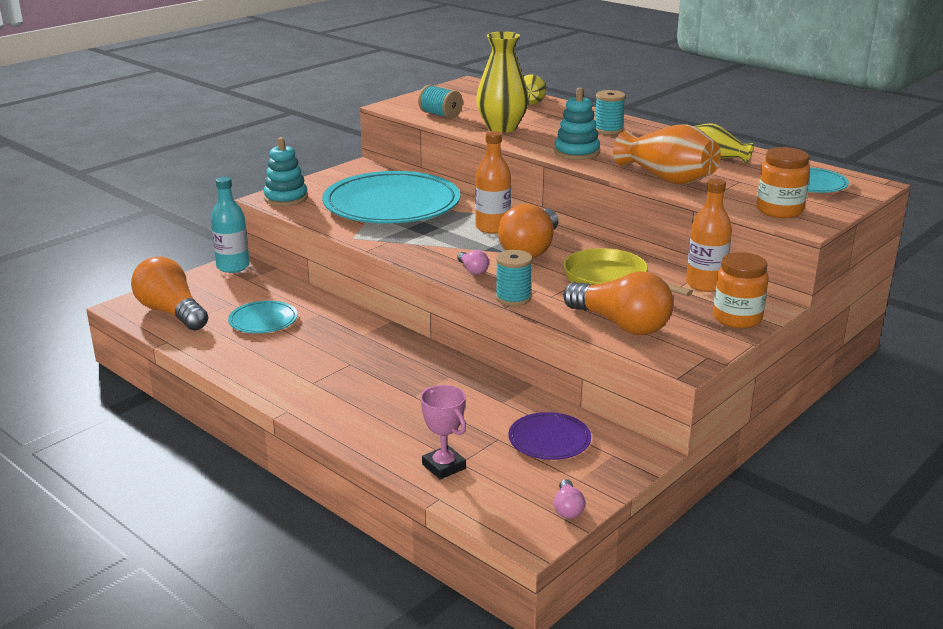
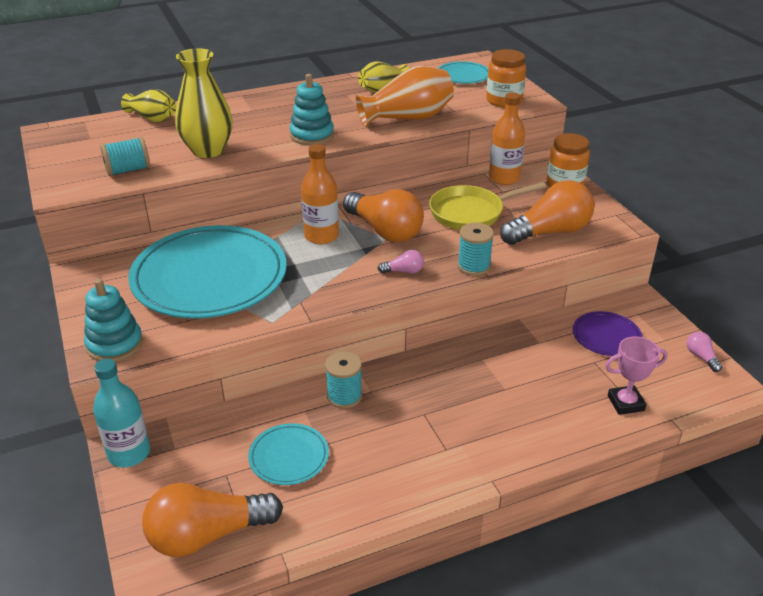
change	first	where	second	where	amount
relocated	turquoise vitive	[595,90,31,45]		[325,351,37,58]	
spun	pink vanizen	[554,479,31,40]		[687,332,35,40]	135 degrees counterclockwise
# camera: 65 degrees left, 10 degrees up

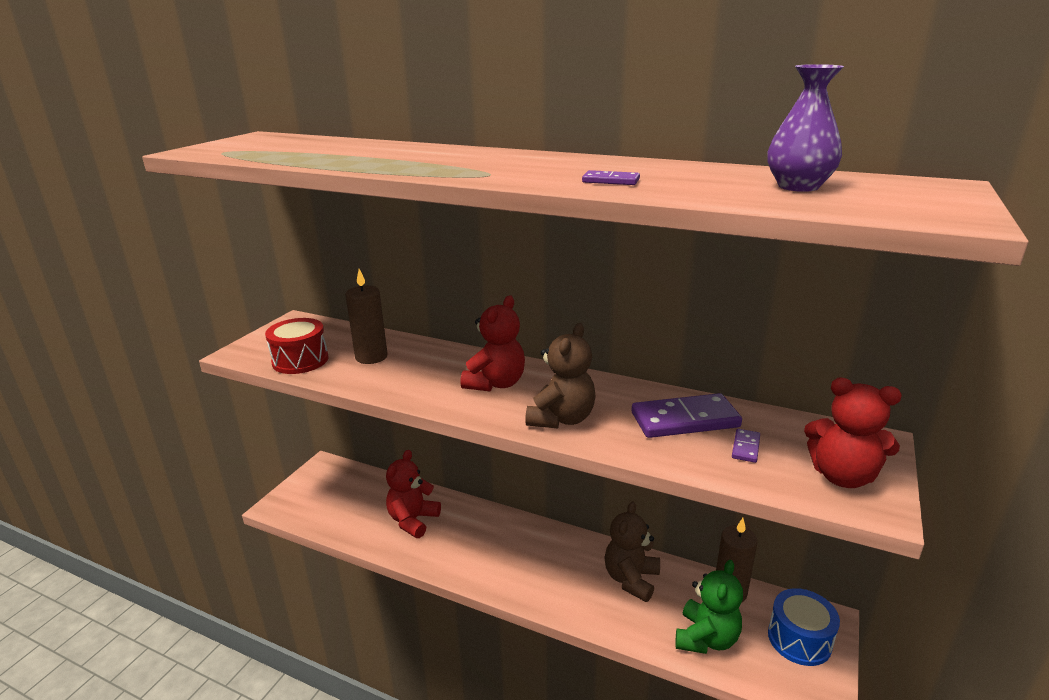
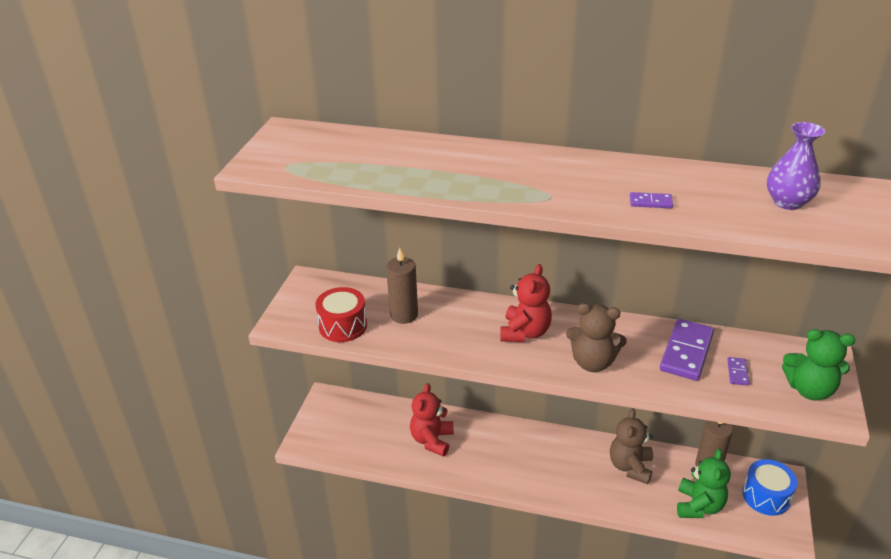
change	first	where	second	where	amount
colour	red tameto	[804,378,98,110]	green tameto	[782,329,73,72]	
spun	brown tameto	[525,323,71,105]		[566,303,61,69]	90 degrees clockwise
spun	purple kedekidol	[632,393,110,45]		[660,319,54,62]	45 degrees counterclockwise
# camera: 10 degrees left, 10 degrees up

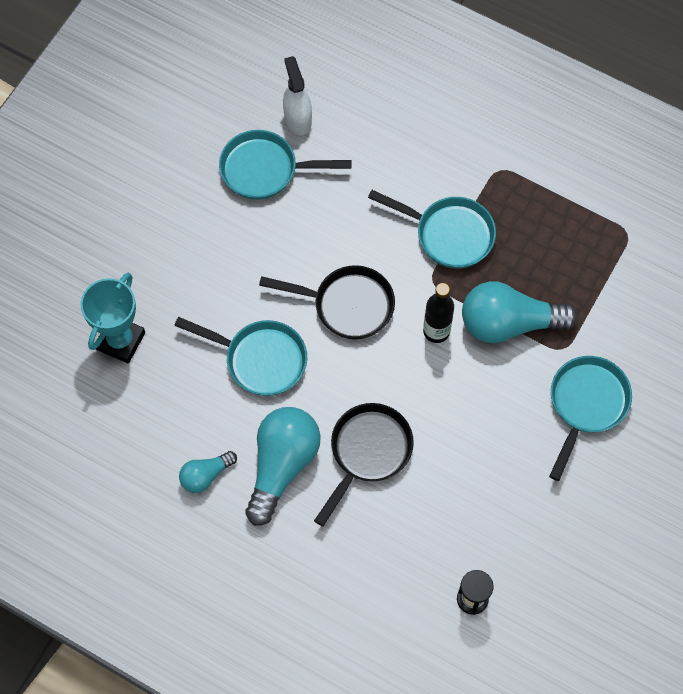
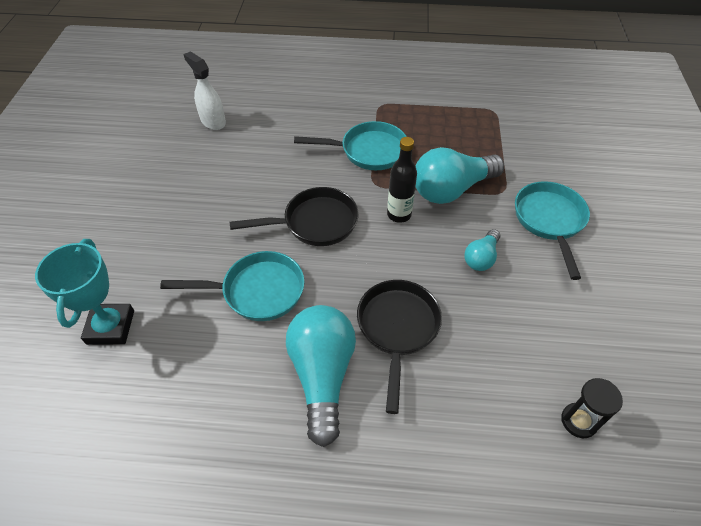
change	first	where	second	where	amount
missing	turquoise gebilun	[219,130,133,70]			
relocated	turquoise vanizen	[179,451,58,42]		[464,229,36,42]	
# camera: 25 degrees left, 15 degrees down

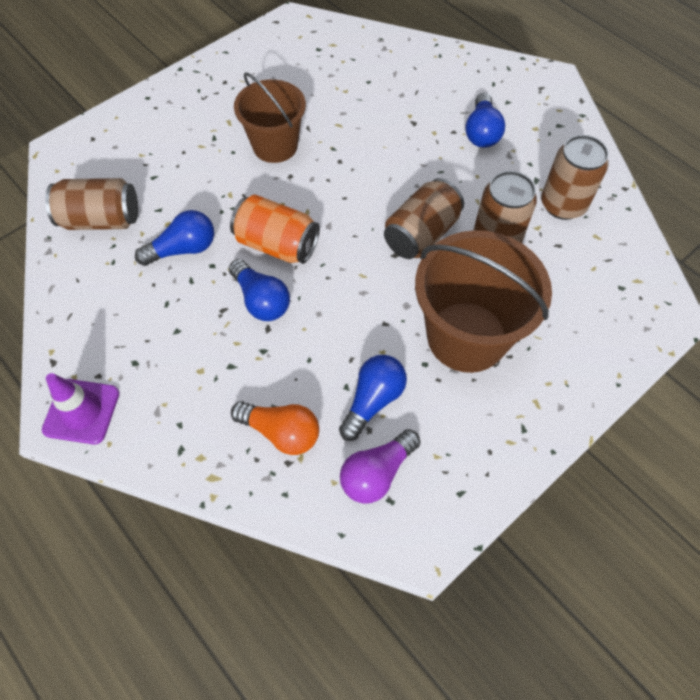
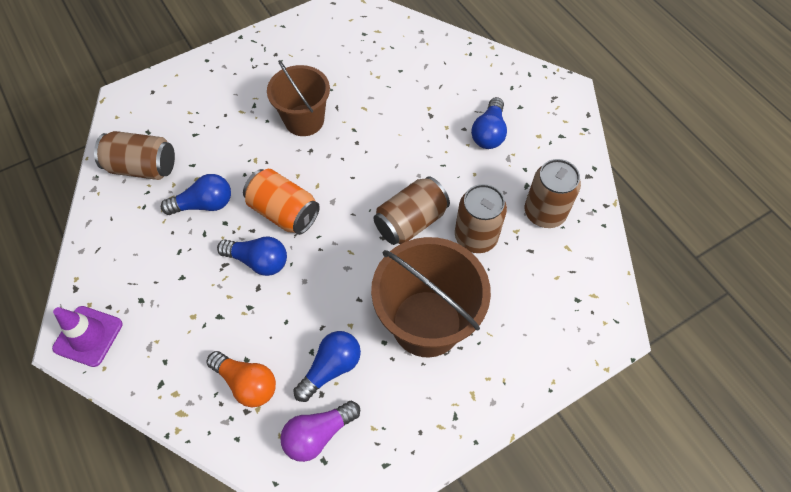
change	first	where	second	where	amount
spun	blue vanizen	[229,259,61,62]		[217,237,70,39]	45 degrees counterclockwise
# camera: 10 degrees right, 0 degrees up

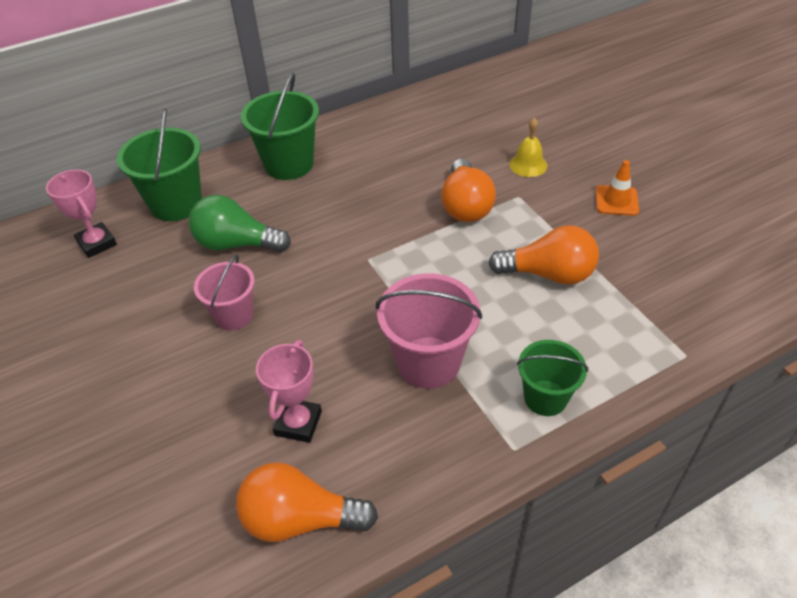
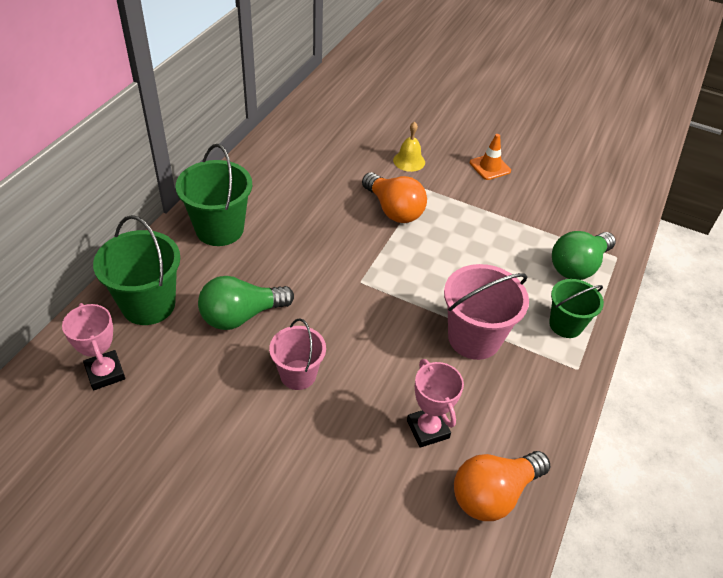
change	first	where	second	where	amount
missing	orange vanizen	[488,225,111,60]			
appeared			green vanizen	[552,231,64,49]	
spun	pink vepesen	[46,169,71,89]		[62,303,63,87]	45 degrees clockwise
# camera: 40 degrees left, 0 degrees up

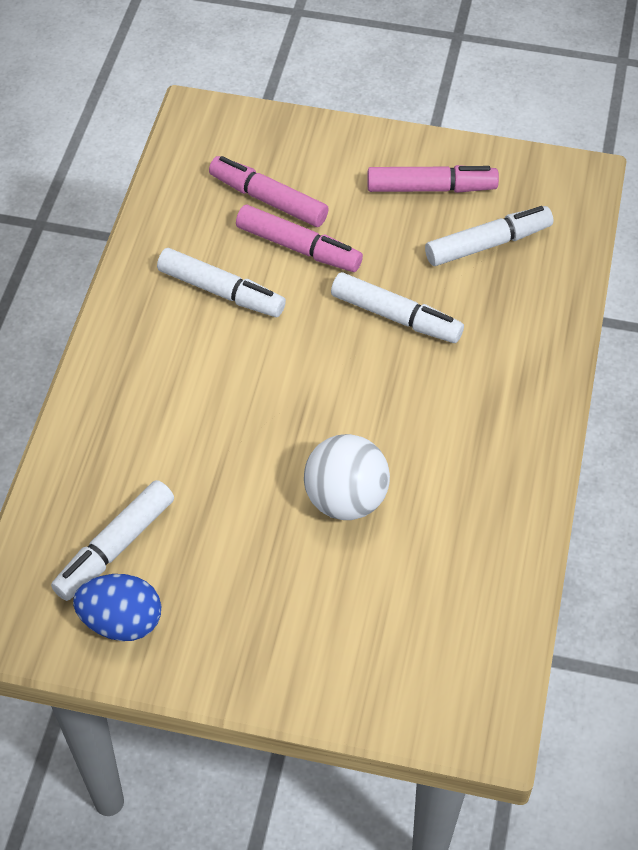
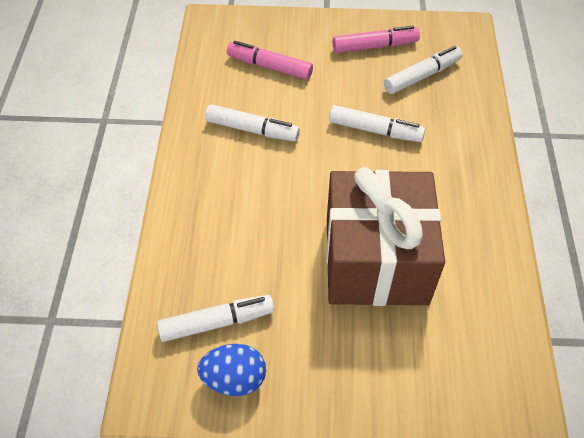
change	first	where	second	where	amount
missing	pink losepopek	[236,205,127,67]			
exchanged	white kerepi	[304,434,86,86]	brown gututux	[326,167,119,139]	
spun	white losepopek	[51,480,123,121]		[157,295,117,47]	135 degrees counterclockwise
# camera: 10 degrees left, 0 degrees up

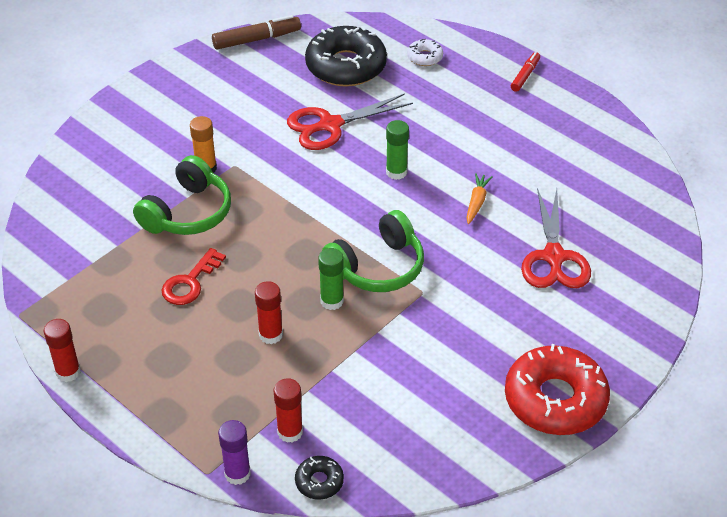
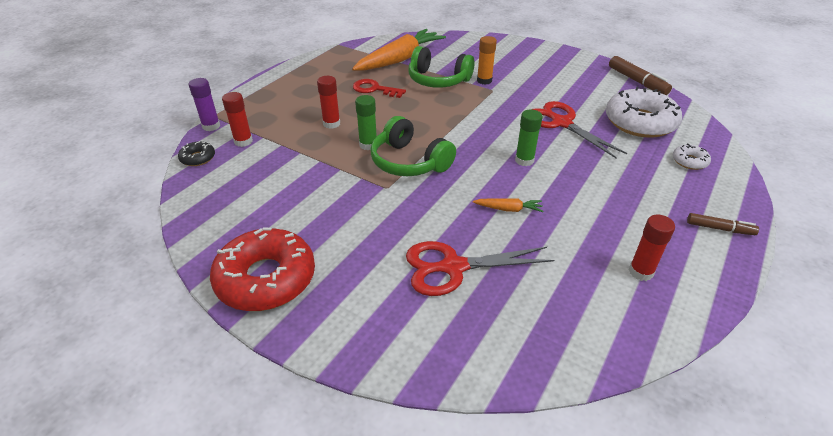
change	first	where	second	where	amount
appeared			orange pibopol	[352,29,94,42]	
relocated	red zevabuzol	[44,319,37,63]		[629,215,46,66]	
colour	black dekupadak	[305,26,82,61]	white dekupadak	[606,87,76,51]	
colour	red losepopek	[511,52,29,40]	brown losepopek	[687,213,72,22]	
# camera: 80 degrees right, 5 degrees down

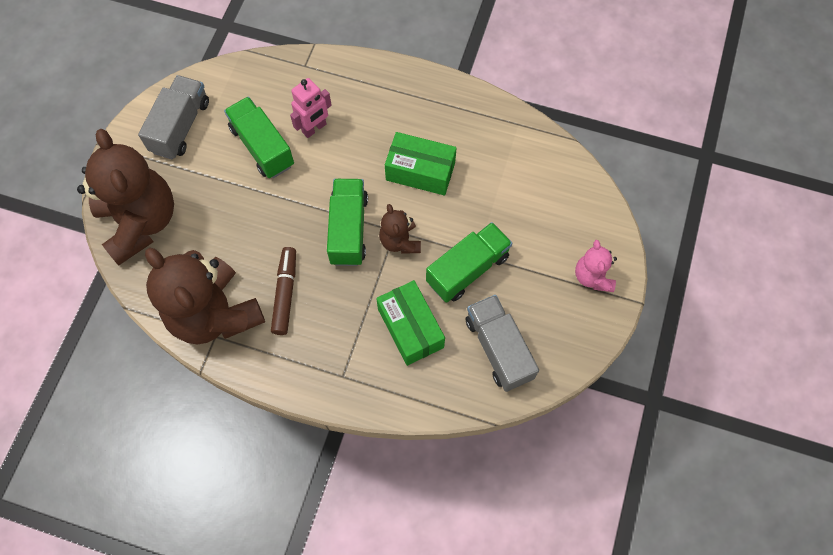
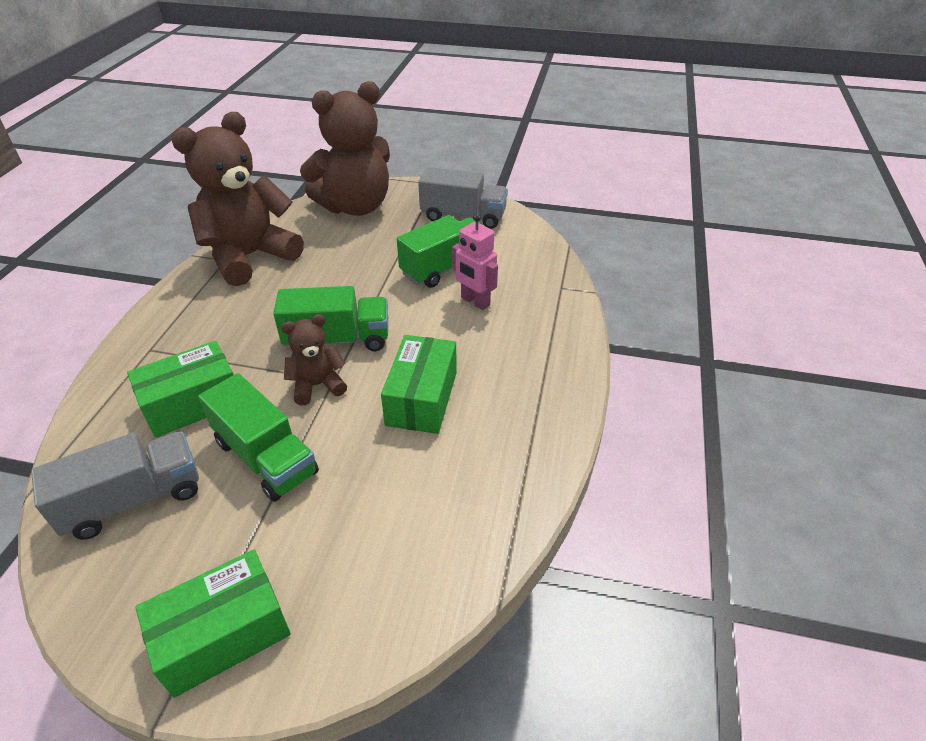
change	first	where	second	where	amount
missing	brown losepopek	[271,247,25,88]			
exchanged	pink tameto	[575,240,42,52]	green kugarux	[135,550,156,148]	
# camera: 85 degrees right, 25 degrees down

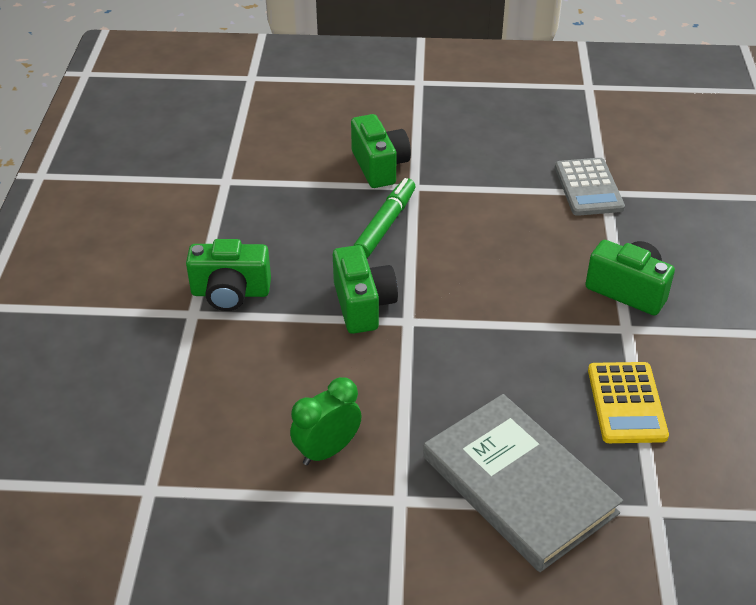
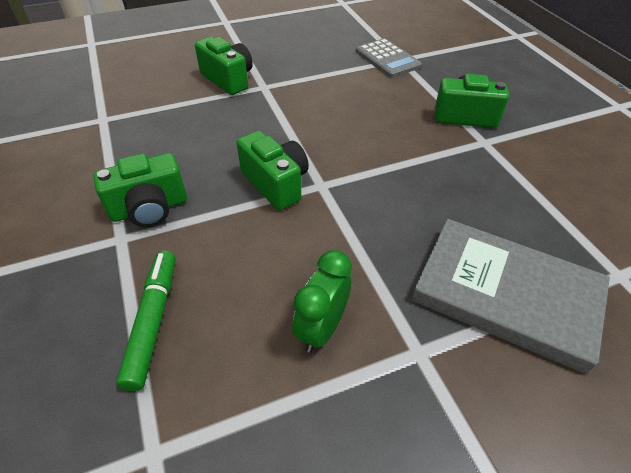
change	first	where	second	where	amount
missing	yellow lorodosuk	[588,362,81,81]			
relocated	green losepopek	[353,178,62,80]		[116,251,59,140]	
# camera: 25 degrees left, 5 degrees up

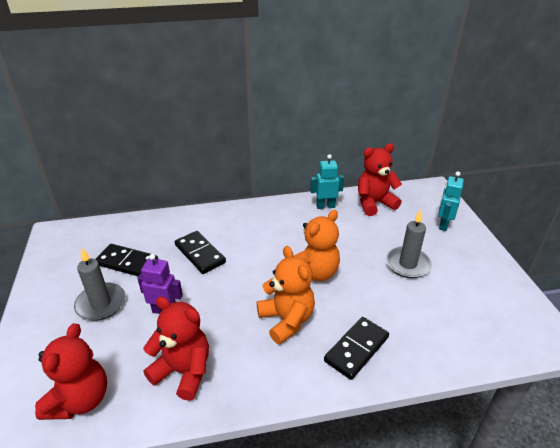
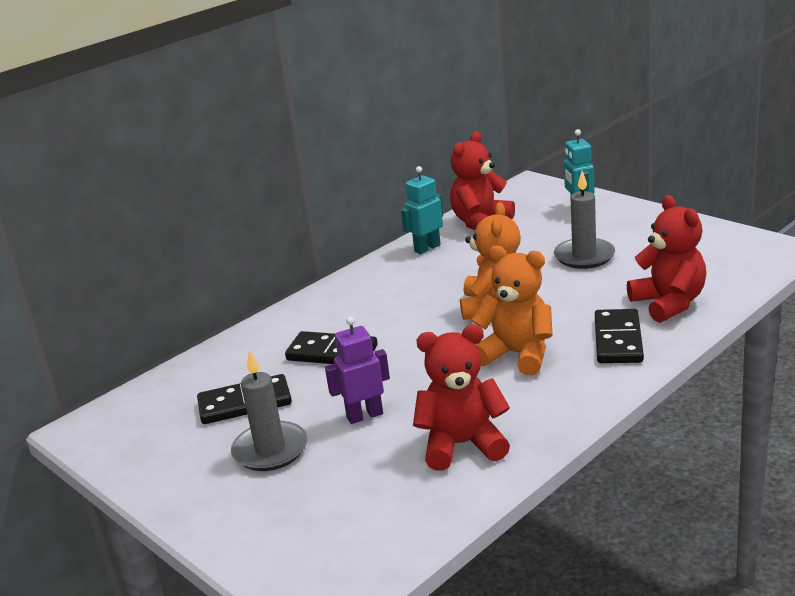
change	first	where	second	where	amount
relocated	red tameto	[35,323,72,97]		[627,195,80,128]	
# camera: 30 degrees left, 10 degrees down

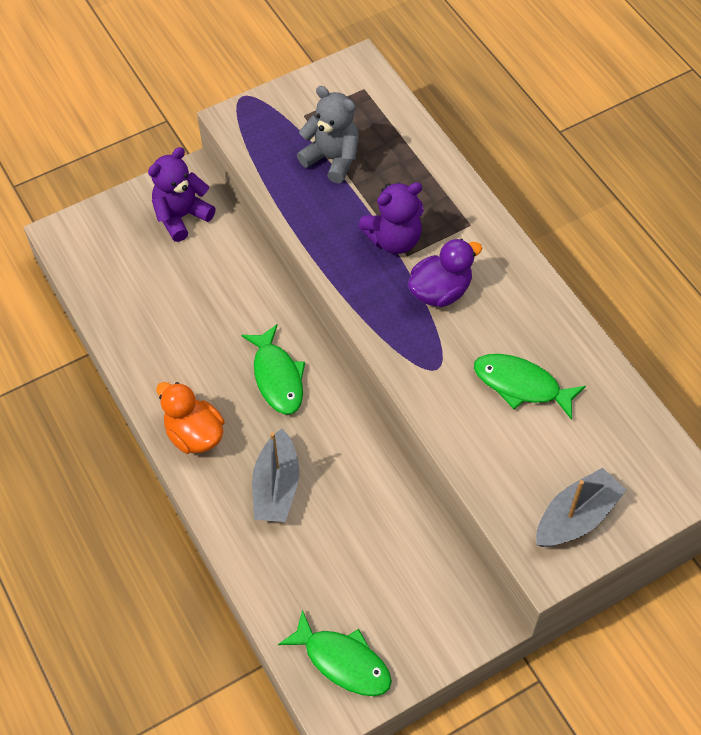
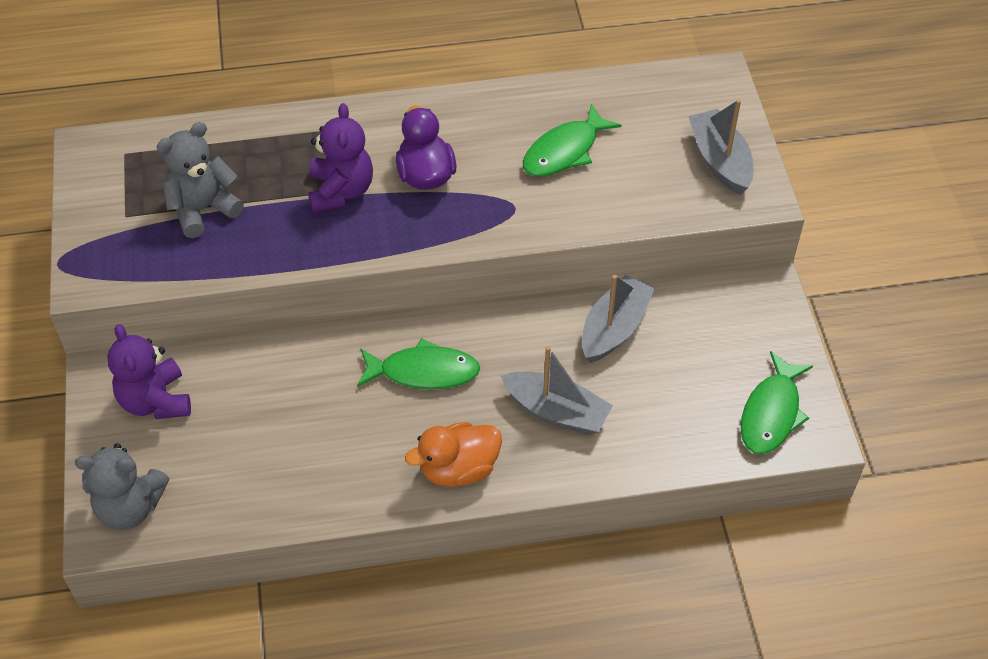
change	first	where	second	where	amount
appeared			grey tameto	[75,443,94,87]	
appeared			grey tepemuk	[582,275,73,88]	
spun	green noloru	[278,610,114,86]		[741,351,72,103]	150 degrees clockwise
# camera: 70 degrees left, 5 degrees down

